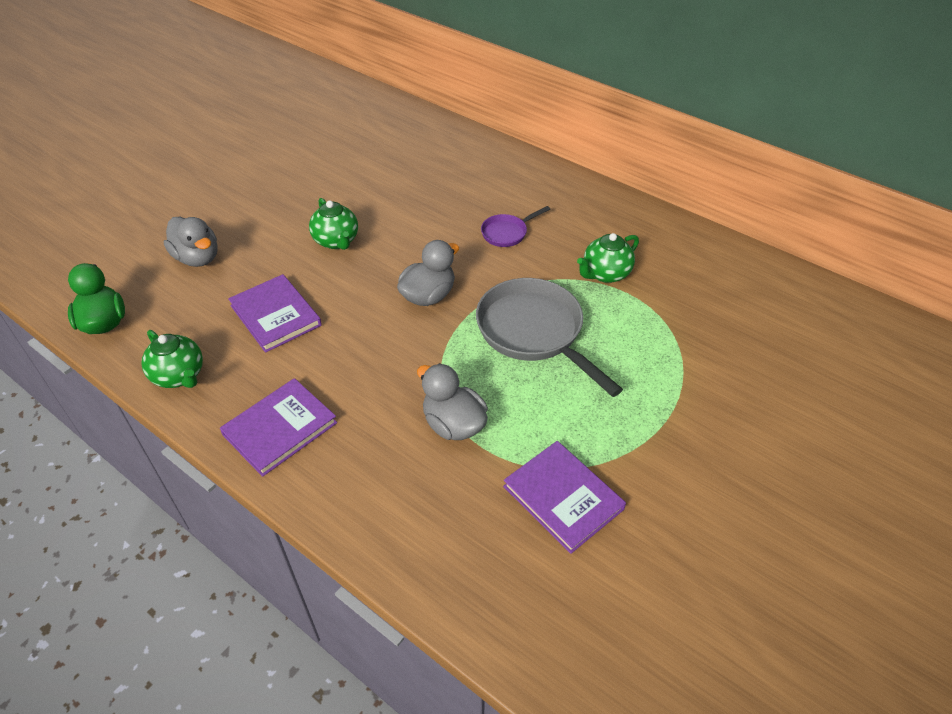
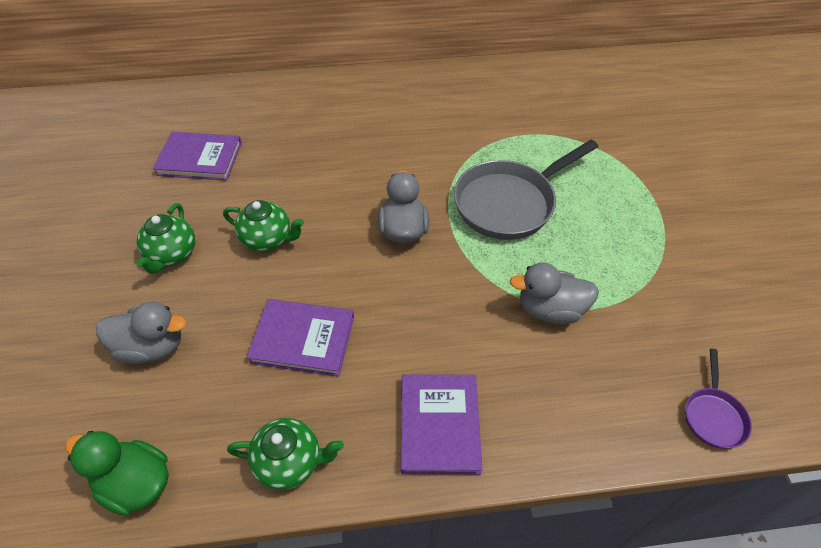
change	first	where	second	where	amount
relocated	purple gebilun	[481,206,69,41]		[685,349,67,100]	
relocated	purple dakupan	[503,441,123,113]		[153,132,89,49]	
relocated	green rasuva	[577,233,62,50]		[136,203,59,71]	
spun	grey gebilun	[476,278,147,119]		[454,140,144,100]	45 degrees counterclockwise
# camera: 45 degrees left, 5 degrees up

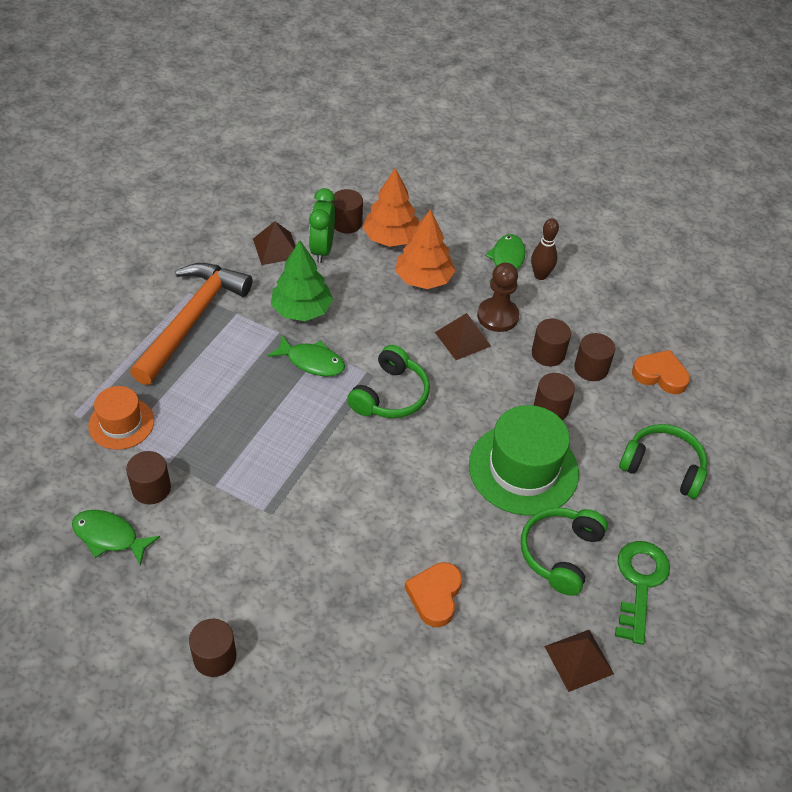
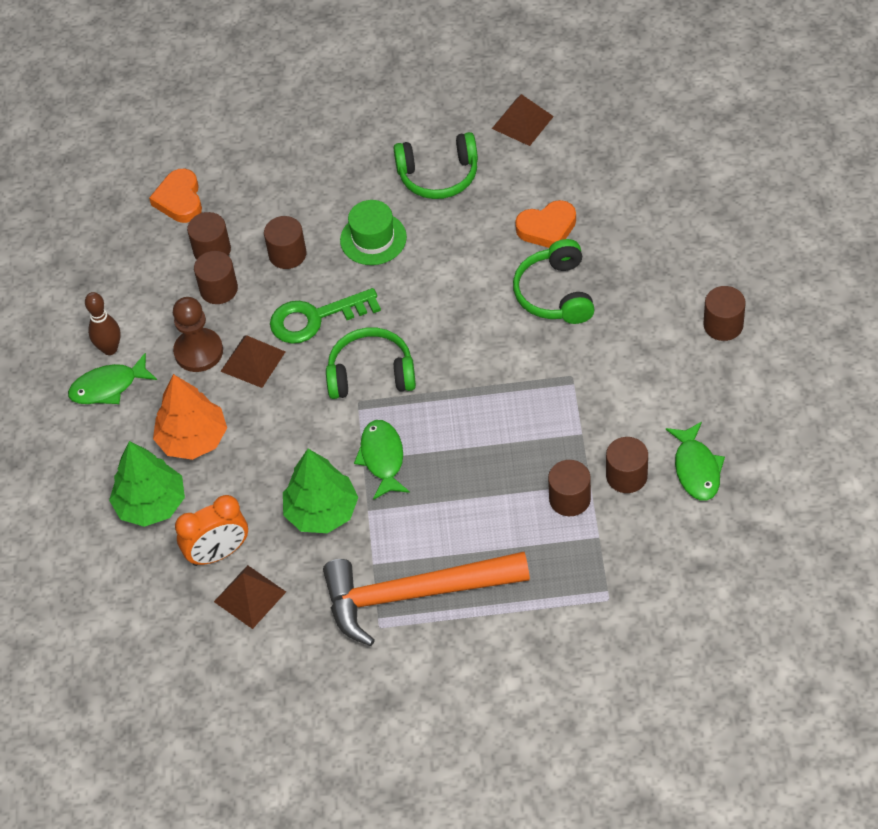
change	first	where	second	where	amount
missing	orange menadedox	[88,386,66,64]			
relocated	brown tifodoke	[331,189,32,44]		[548,460,43,56]	
relocated	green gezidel	[615,541,55,104]		[270,288,111,56]	
relocated	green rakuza	[619,424,88,75]		[513,239,82,85]	
colour	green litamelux	[309,188,26,75]	orange litamelux	[175,495,73,71]	
colour	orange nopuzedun	[362,168,57,79]	green nopuzedun	[109,441,76,86]	
size	green menadedox	[469,405,110,111]		[340,200,67,65]	x0.59
# camera: 115 degrees left, 5 degrees up

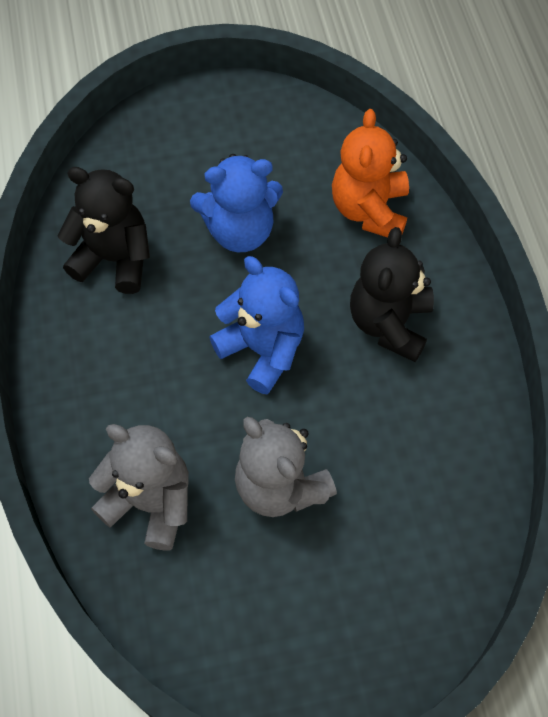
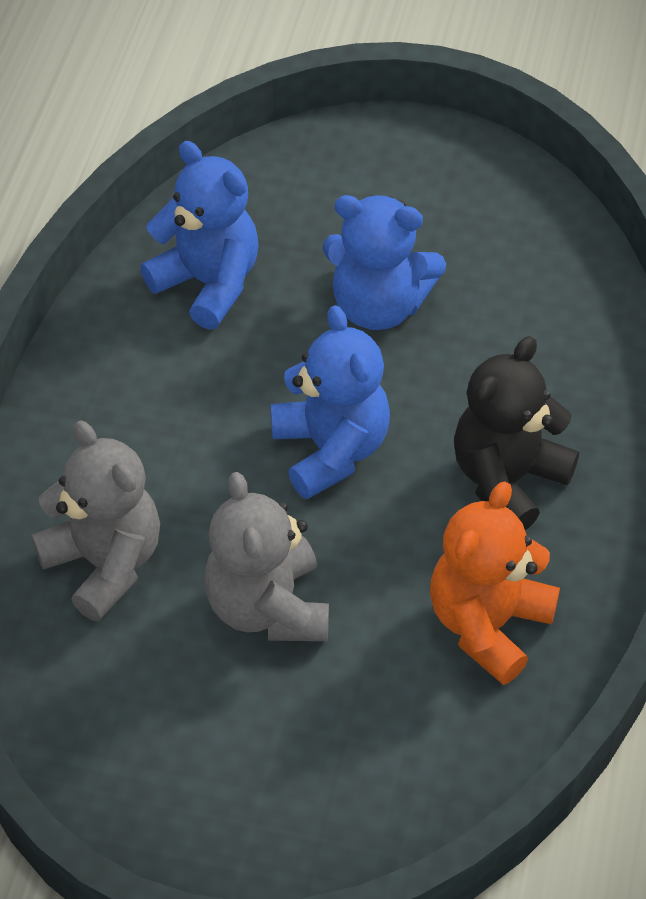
change	first	where	second	where	amount
relocated	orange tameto	[332,109,77,129]		[430,481,130,204]	
colour	black tameto	[58,167,92,127]	blue tameto	[140,141,119,189]	
# camera: 25 degrees right, 10 degrees down

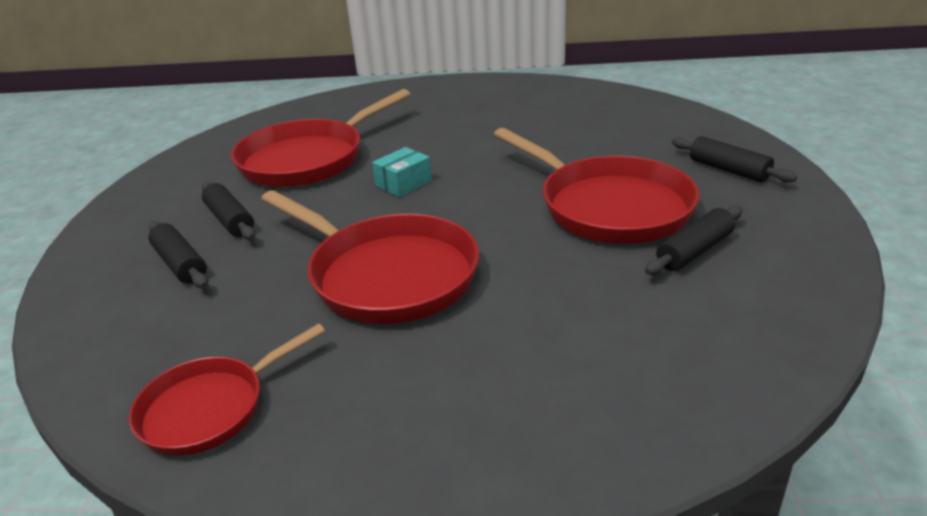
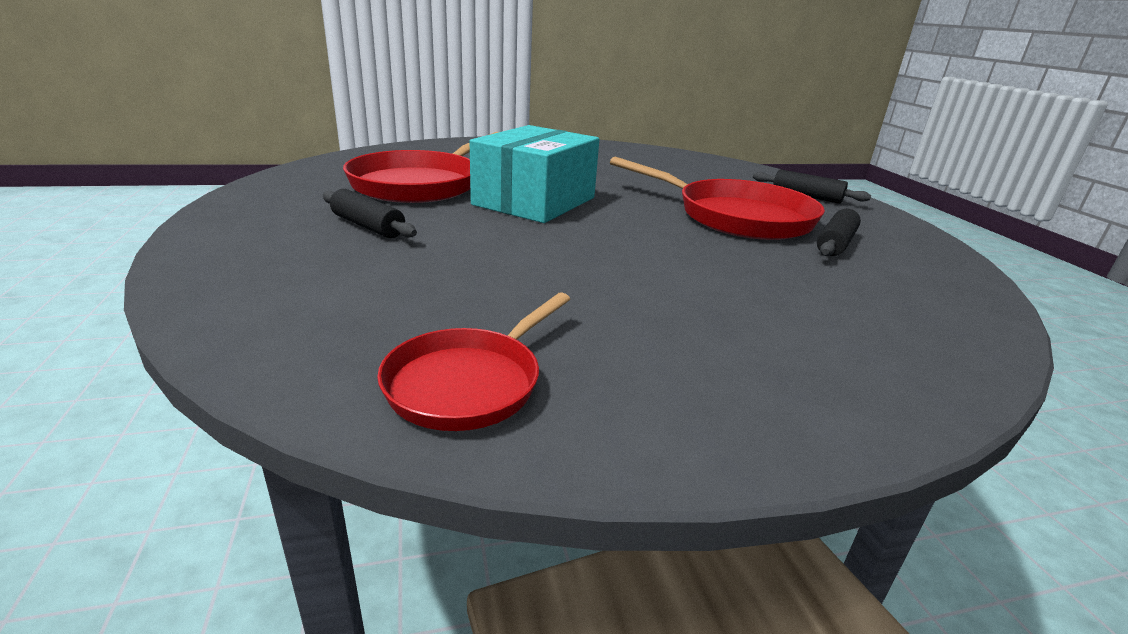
change	first	where	second	where	amount
missing	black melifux	[149,221,59,67]			
missing	red gebilun	[261,190,218,134]			
size	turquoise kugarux	[372,147,60,50]		[470,125,129,98]	x2.34
# camera: 20 degrees left, 5 degrees down

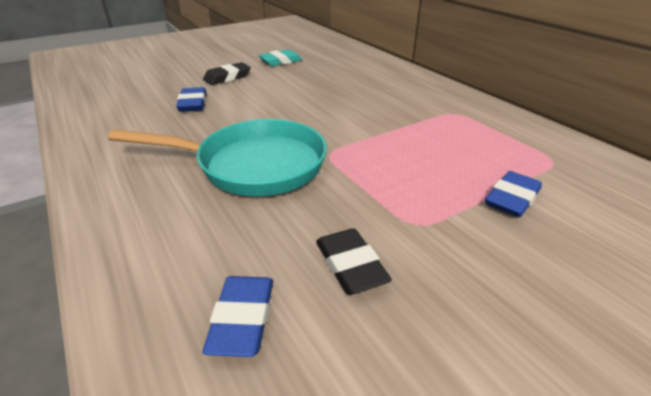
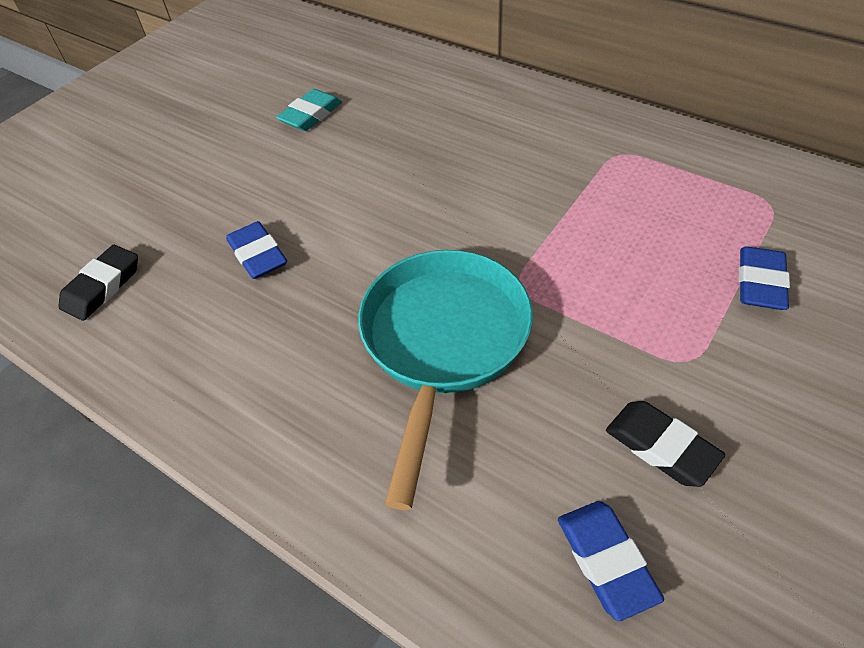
change	first	where	second	where	amount
relocated	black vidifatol	[203,62,48,23]		[59,245,79,76]	
spun	turquoise gebilun	[108,119,219,77]		[358,250,175,260]	60 degrees counterclockwise
# camera: 20 degrees left, 15 degrees up

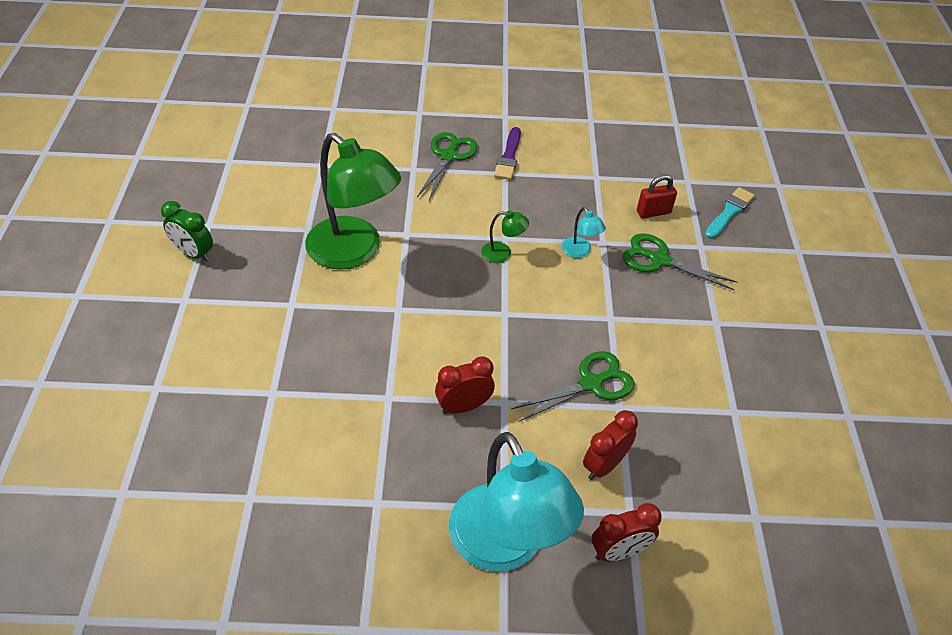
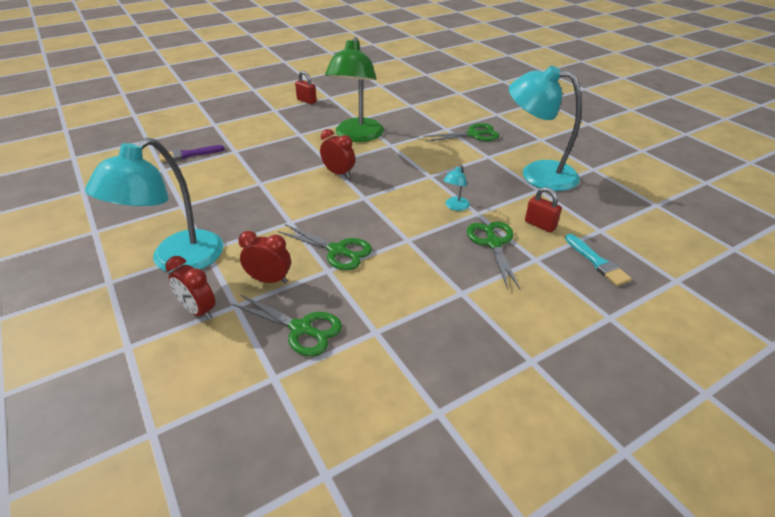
change	first	where	second	where	amount
missing	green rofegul	[481,210,48,53]			
appeared			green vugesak	[232,294,110,62]	
appeared			turquoise rofegul	[509,65,73,126]	
relocated	red litamelux	[435,356,60,58]		[320,129,35,49]	
relocated	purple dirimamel	[494,127,27,53]		[159,145,66,17]	
exchanged	green litamelux	[161,201,52,61]	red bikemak	[295,71,22,33]	
spun	turquoise dirimamel	[705,187,50,52]		[565,234,67,52]	60 degrees clockwise
# camera: 60 degrees right, 10 degrees down

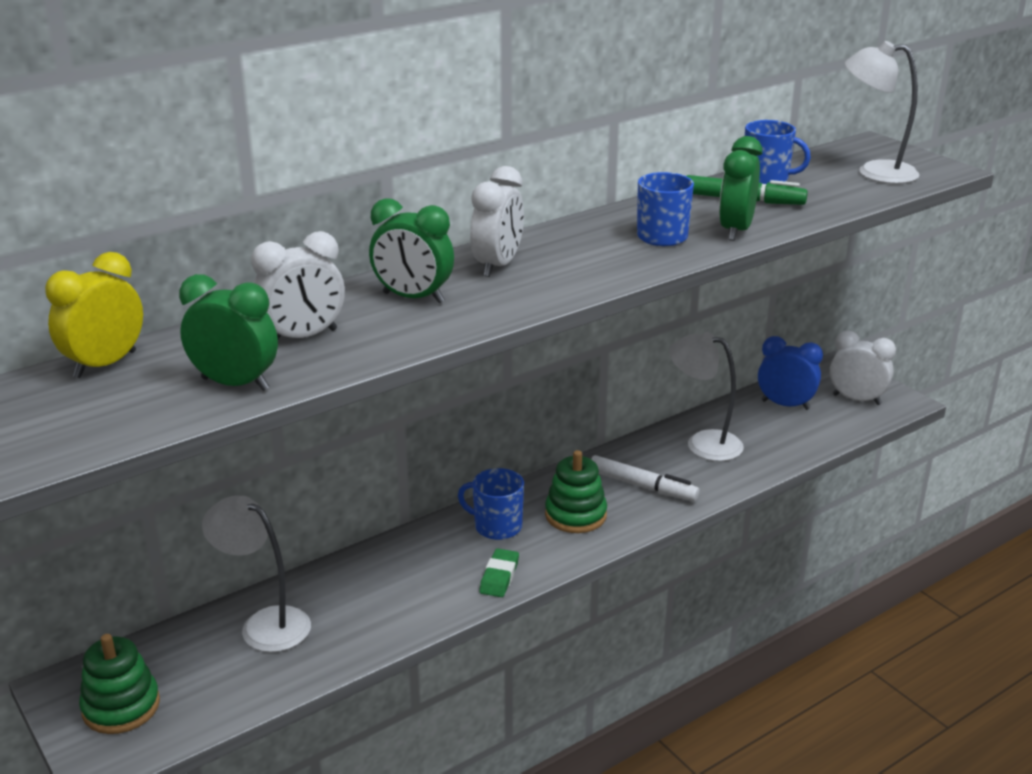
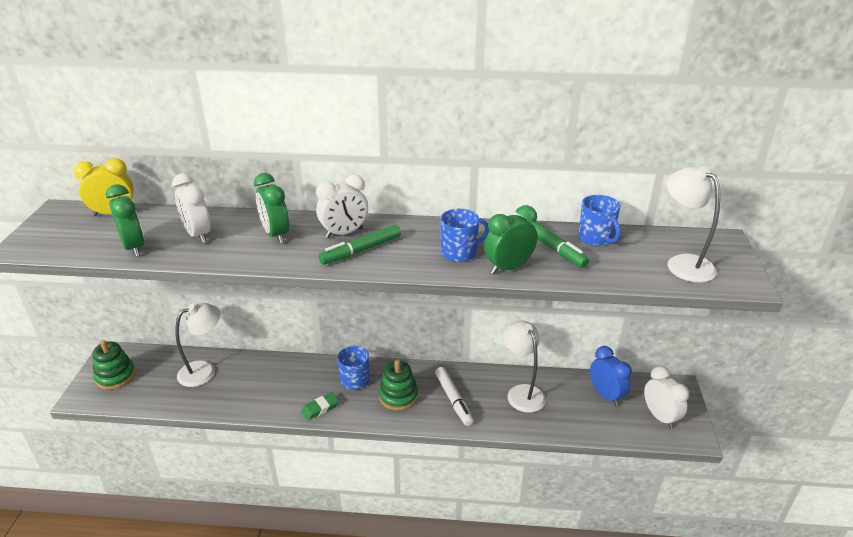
change	first	where	second	where	amount
appeared			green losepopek	[318,225,83,40]	
spun	white rofegul	[202,495,109,157]		[176,303,44,84]	75 degrees clockwise
spun	white litamelux	[251,231,94,108]		[172,173,39,70]	45 degrees clockwise
# camera: 40 degrees right, 5 degrees up

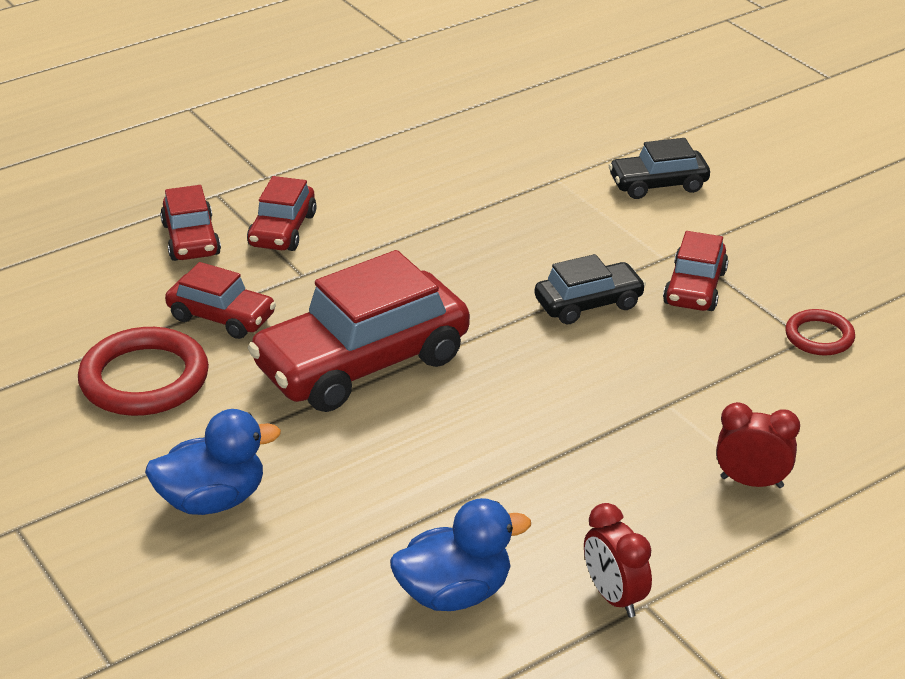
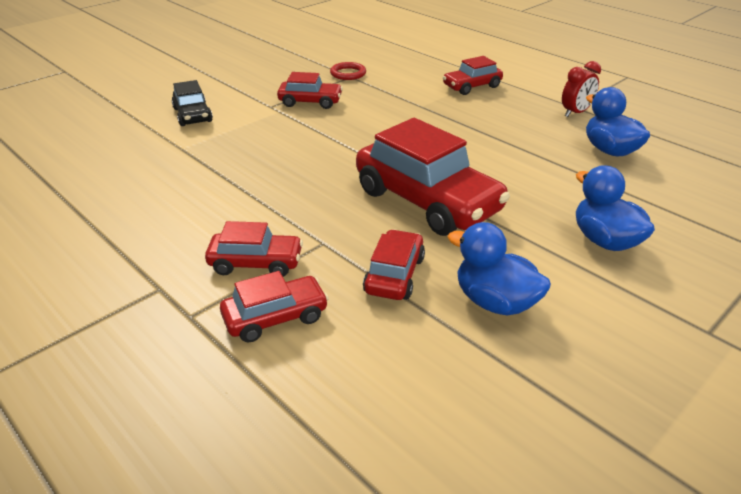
change	first	where	second	where	amount
missing	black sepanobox	[535,254,111,70]			
exchanged	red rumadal	[78,327,131,89]	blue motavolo	[448,222,103,94]	
exchanged	red litamelux	[716,402,84,86]	red sepanobox	[443,56,60,39]	
# camera: 100 degrees left, 0 degrees up

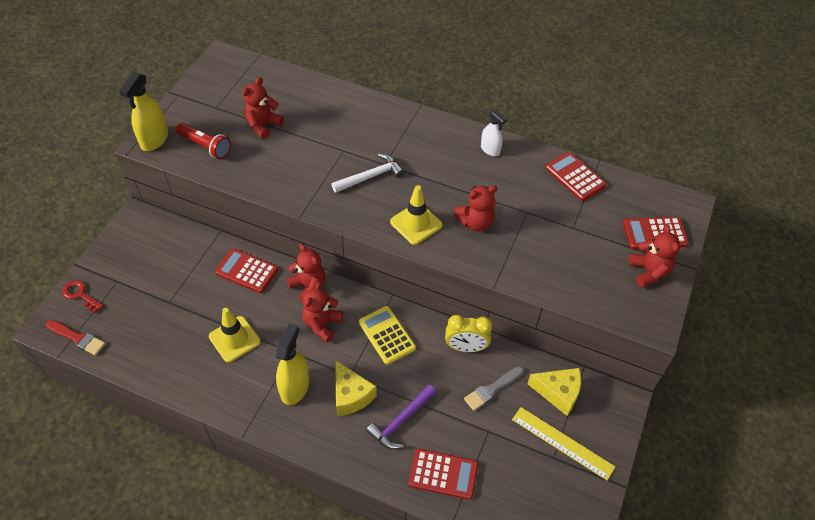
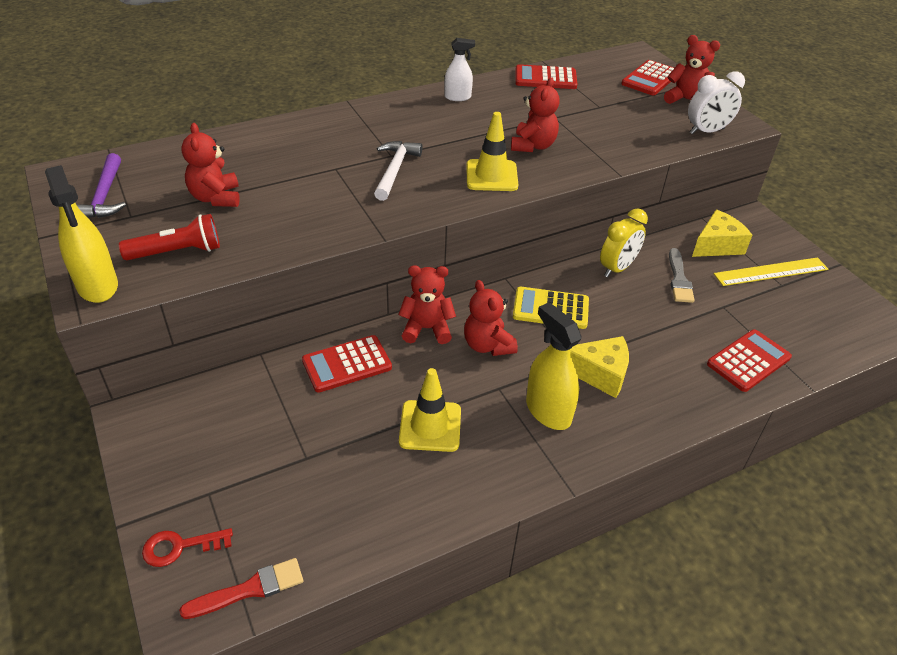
change	first	where	second	where	amount
appeared			white litamelux	[688,71,57,63]	
relocated	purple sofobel	[366,385,71,64]		[76,153,50,65]	
# camera: 50 degrees left, 10 degrees down

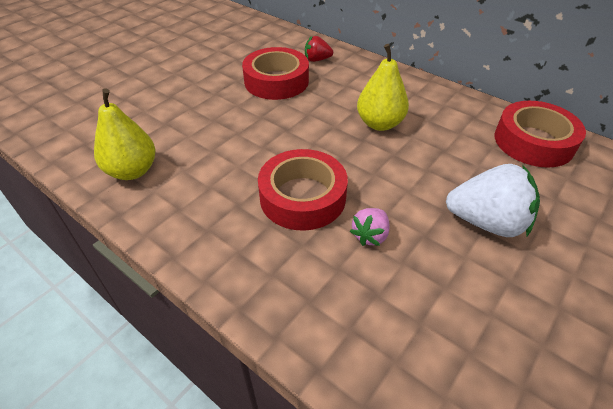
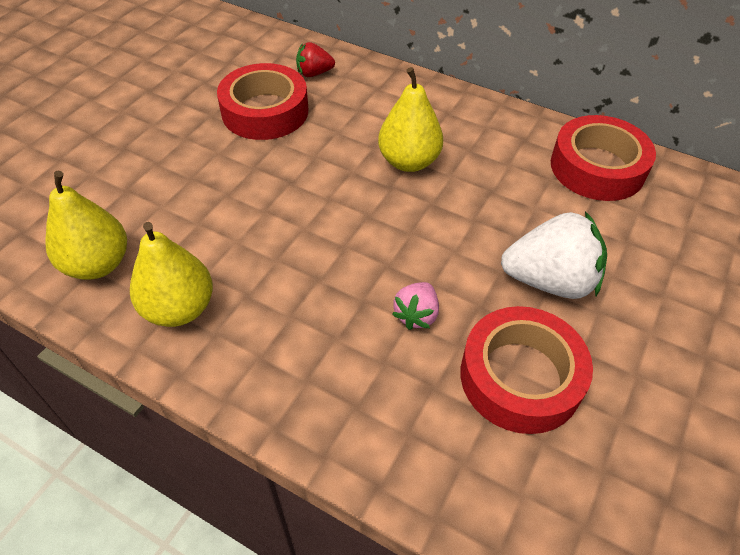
change	first	where	second	where	amount
appeared			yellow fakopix	[130,222,83,105]	
relocated	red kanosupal	[258,149,90,82]		[460,306,133,128]	
# camera: 10 degrees left, 5 degrees up

